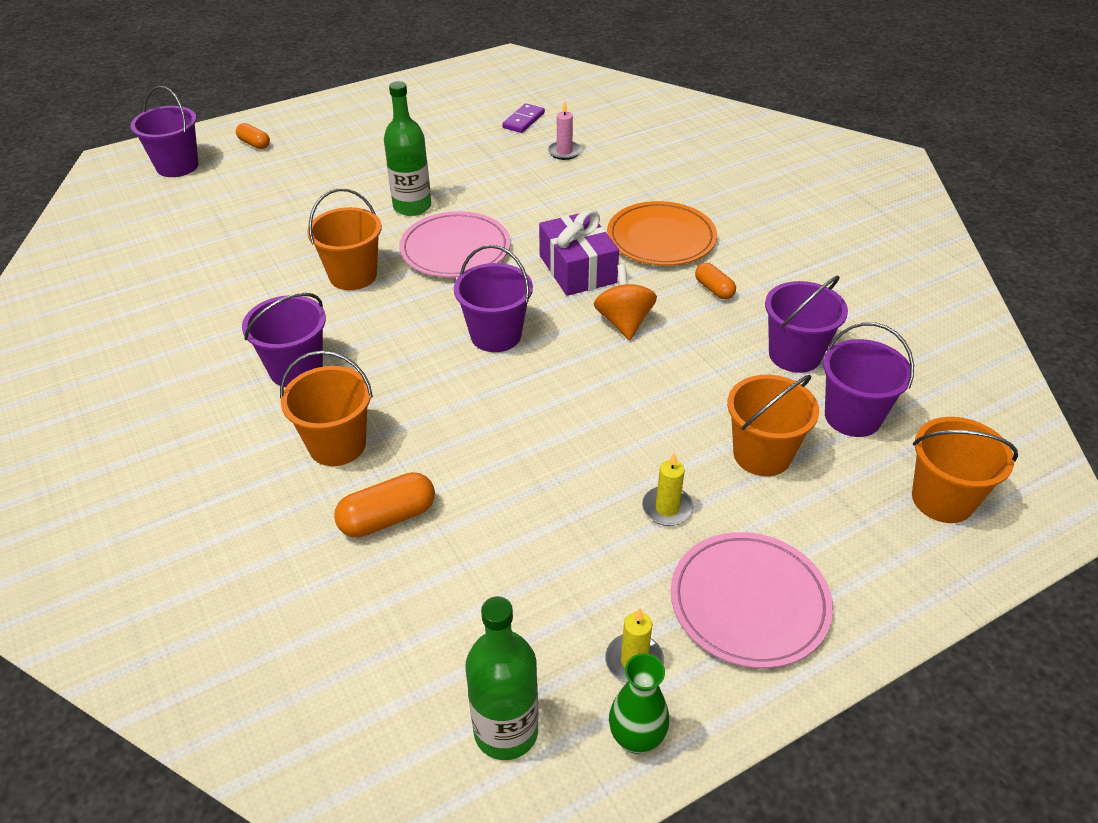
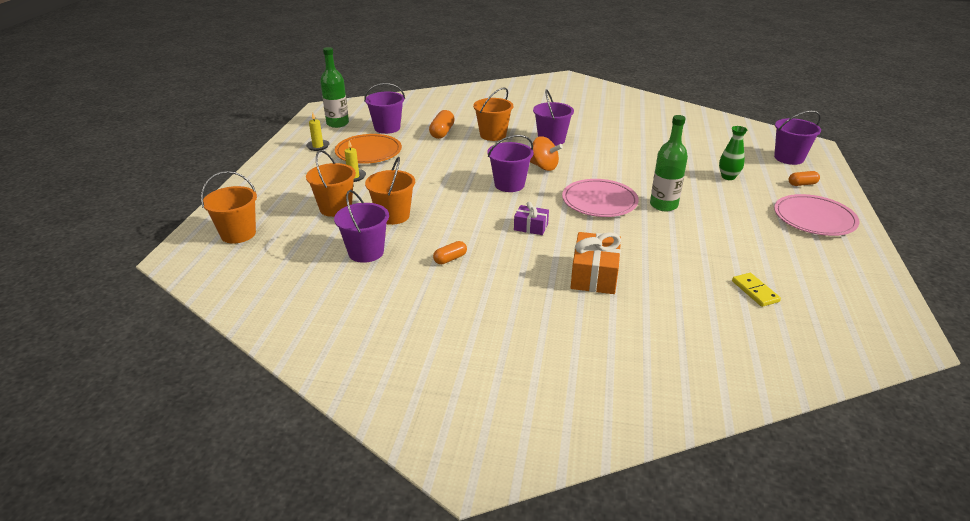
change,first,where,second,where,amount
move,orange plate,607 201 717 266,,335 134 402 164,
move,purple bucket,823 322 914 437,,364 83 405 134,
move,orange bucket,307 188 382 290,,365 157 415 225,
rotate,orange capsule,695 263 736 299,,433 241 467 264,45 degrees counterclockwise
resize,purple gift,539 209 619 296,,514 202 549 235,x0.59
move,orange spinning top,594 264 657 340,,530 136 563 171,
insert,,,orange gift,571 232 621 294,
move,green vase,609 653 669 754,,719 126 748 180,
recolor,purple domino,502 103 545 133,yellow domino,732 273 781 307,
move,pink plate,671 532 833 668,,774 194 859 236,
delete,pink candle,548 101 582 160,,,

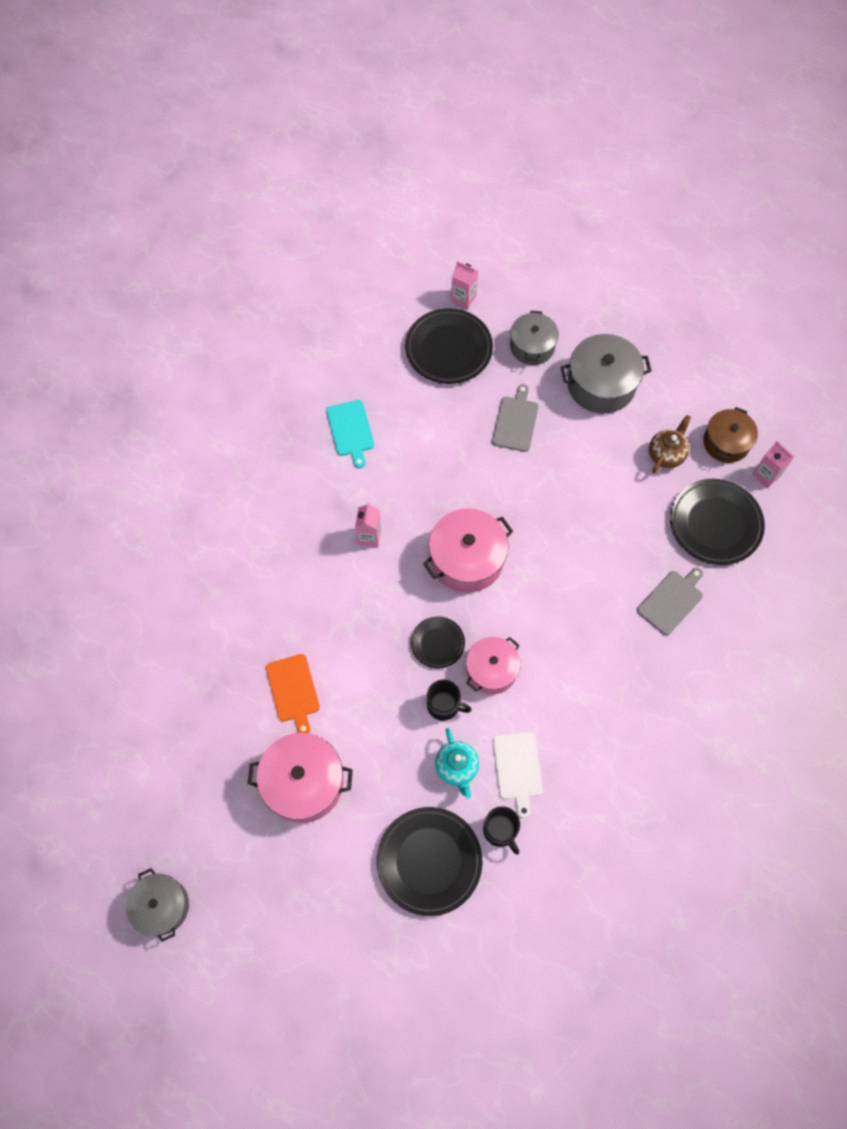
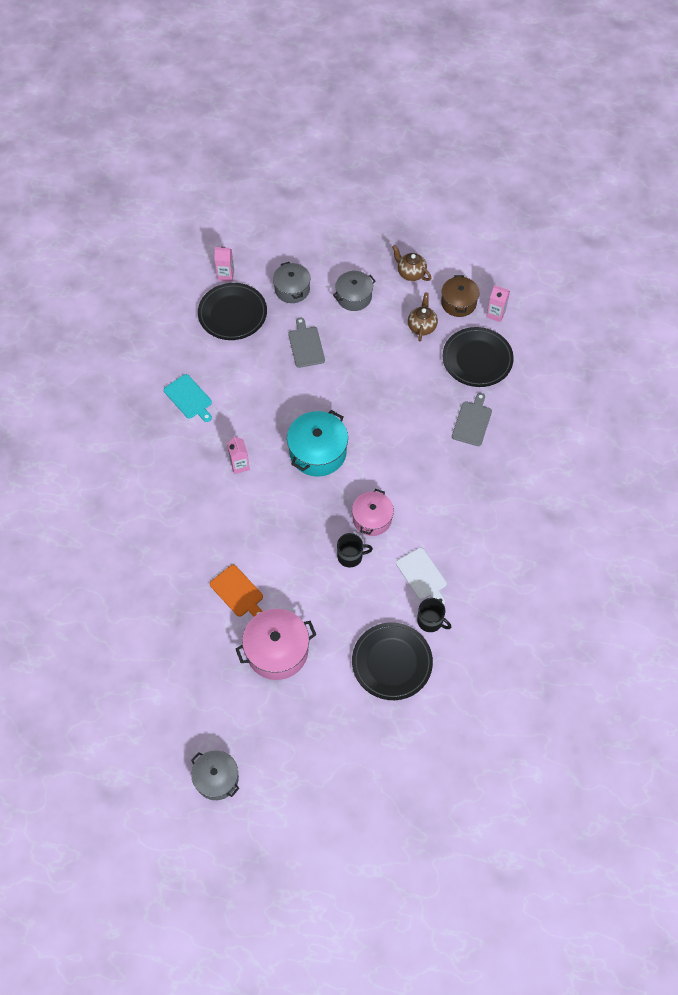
change,first,where,second,where,amount
recolor,pink pot,423 509 513 593,turquoise pot,287 410 348 477,
resize,grey pot,561 334 652 414,,333 271 375 311,x0.67
insert,,,brown teapot,392 245 431 281,
delete,black plate,411 616 465 669,,,
delete,turquoise teapot,435 728 479 799,,,

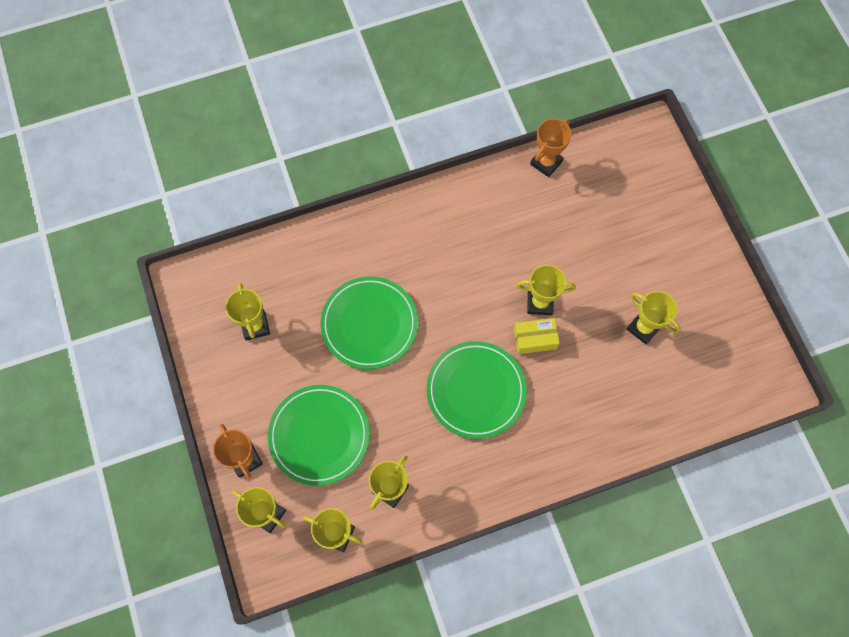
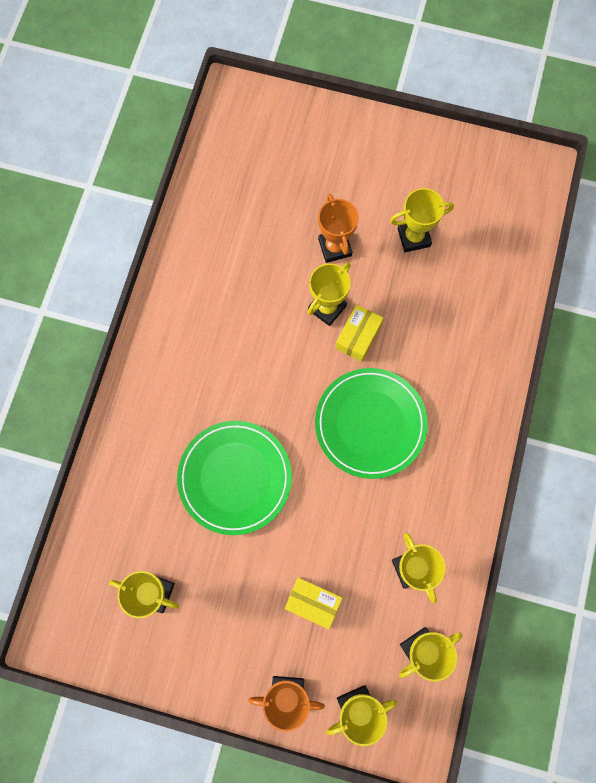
change,first,where,second,where,amount
replace,green plate,268 385 370 486,yellow box,284 577 342 629,
move,orange trophy,530 118 571 177,,318 194 359 263,

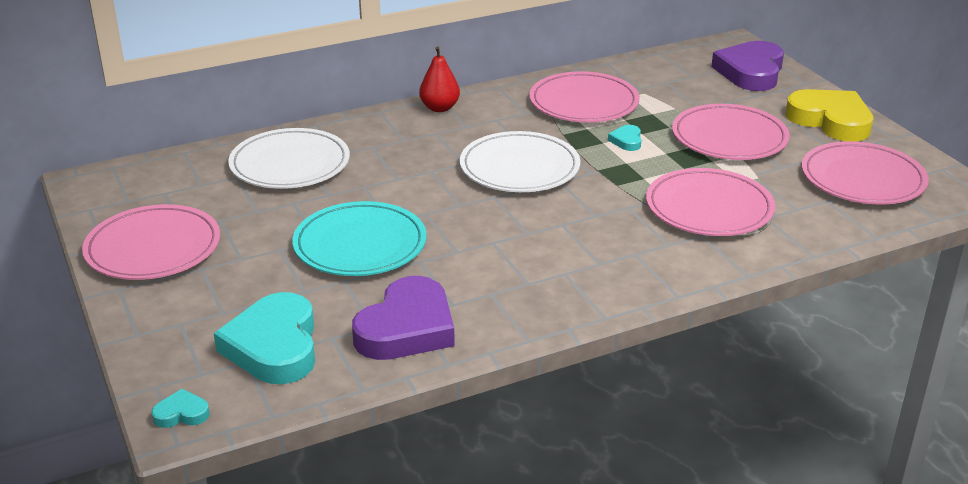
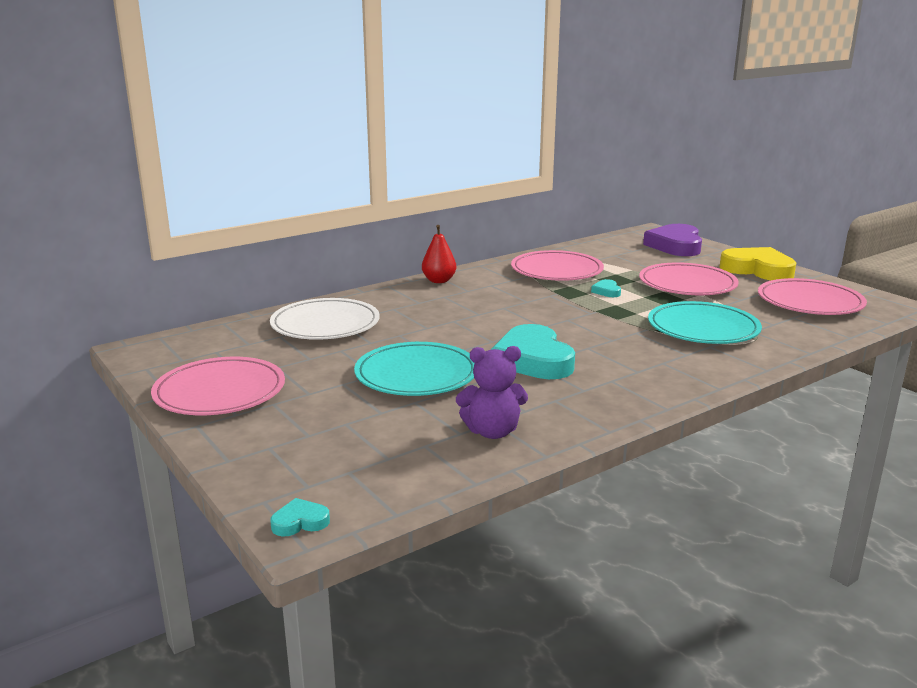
change,first,where,second,where,amount
replace,purple heart,352 276 455 360,purple teddy bear,456 346 528 439,
move,turquoise heart,214 292 315 384,,491 324 575 379,
recolor,pink plate,646 168 775 236,turquoise plate,648 301 762 344,
delete,white plate,460 131 580 192,,,

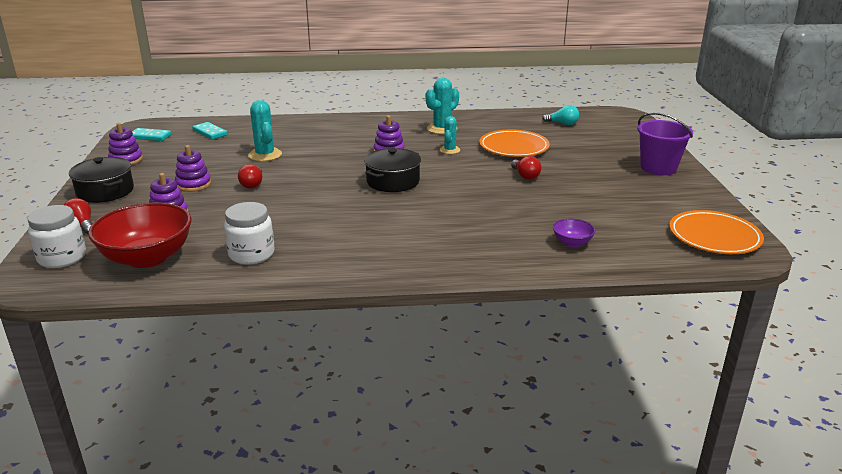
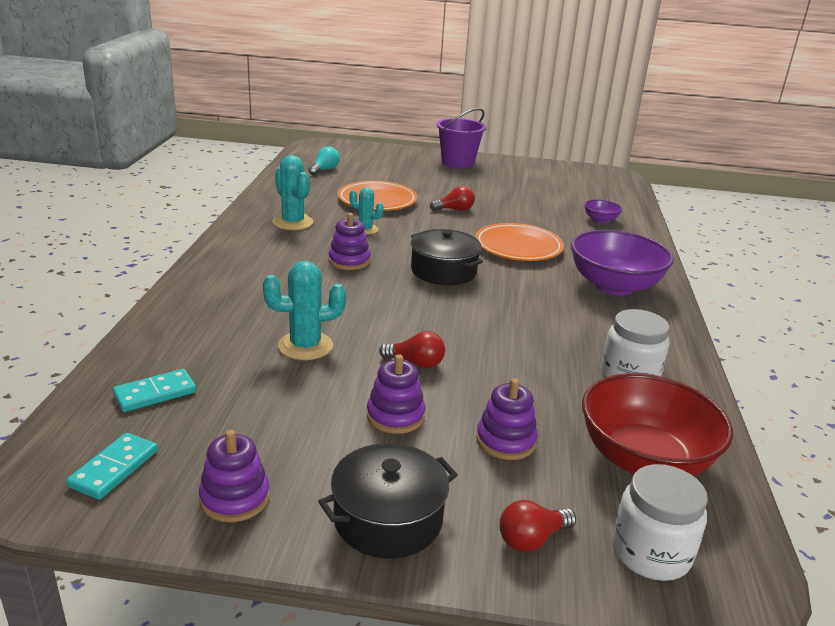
change,first,where,second,where,amount
move,orange plate,669 210 764 254,,475 223 564 261,
insert,,,purple bowl,571 230 674 296,

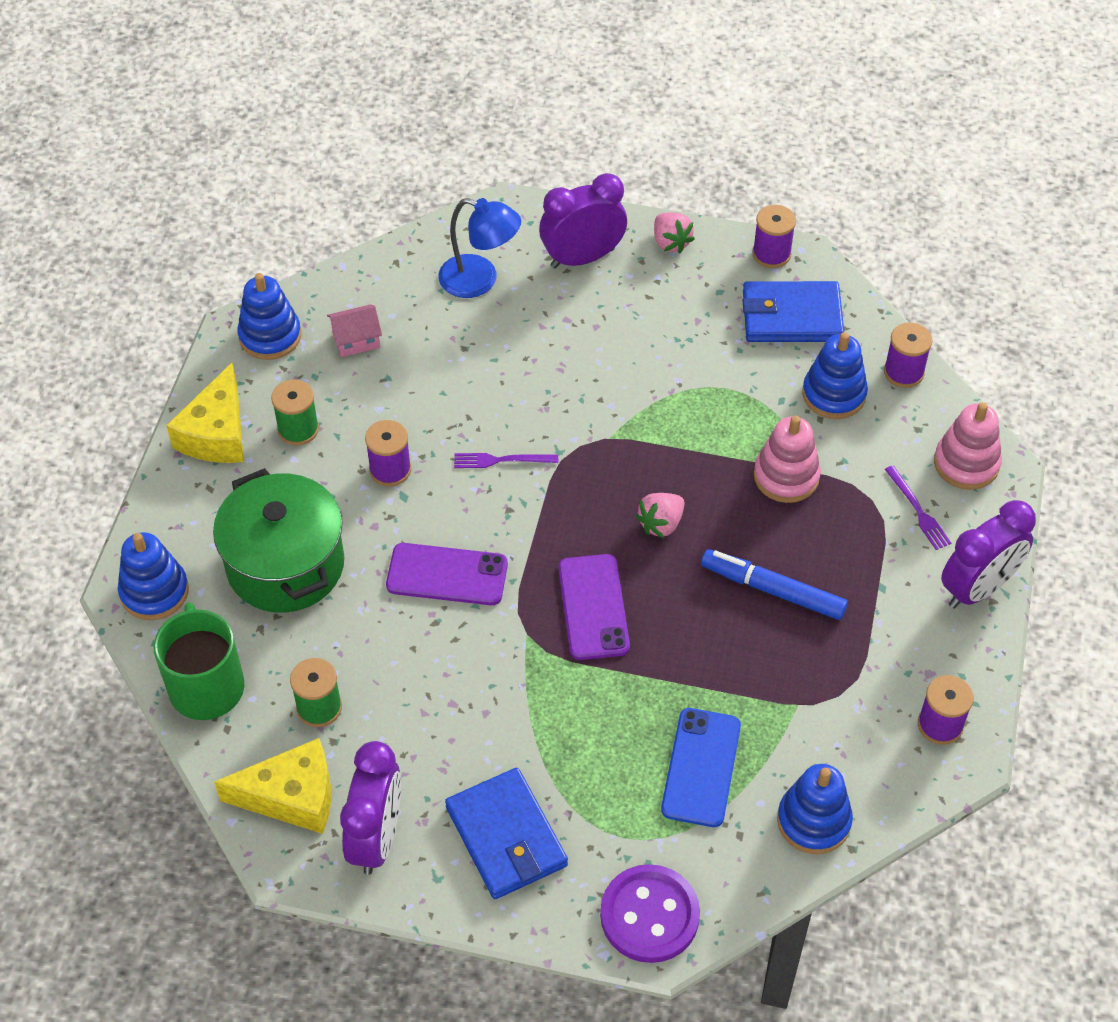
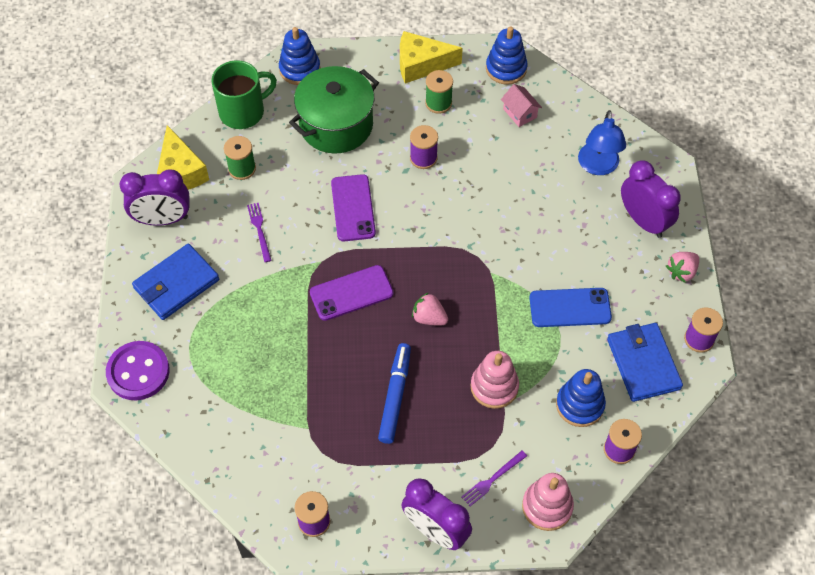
change,first,where,second,where,amount
move,purple fork,454 453 558 468,,247 203 272 262,
move,blue phone,661 708 741 827,,529 288 612 327,
delete,blue stacking toy,777 764 853 854,,,

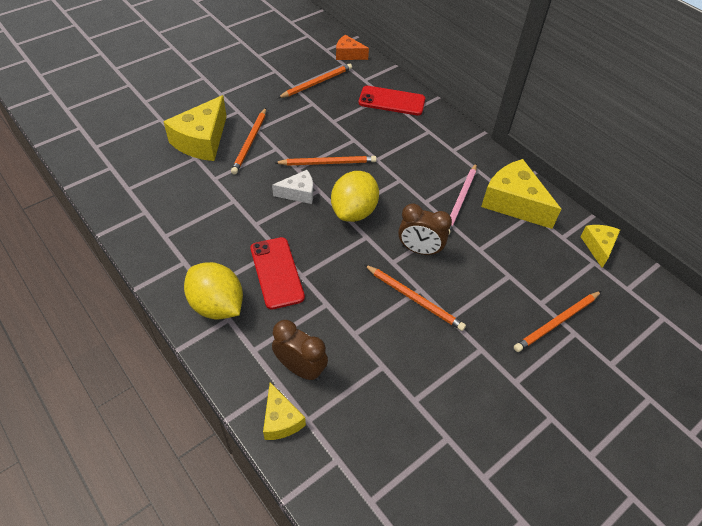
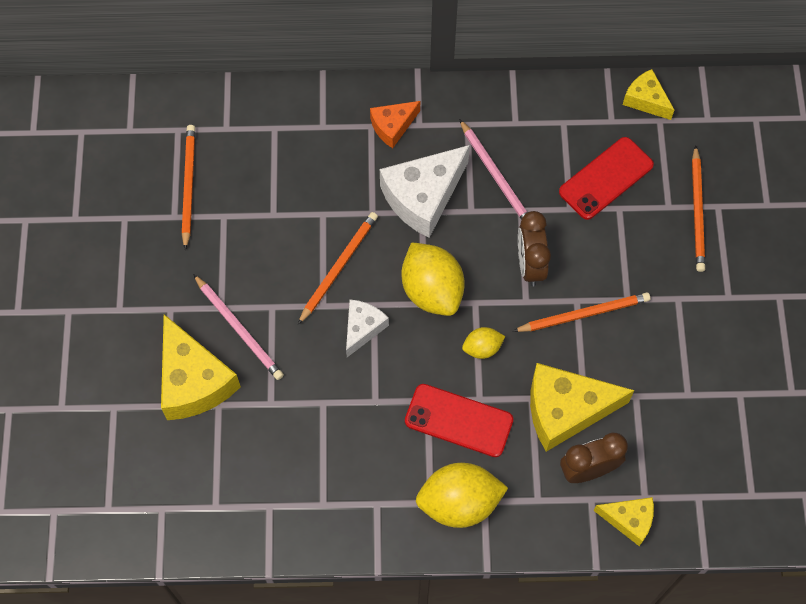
change,first,where,second,where,amount
recolor,orange pencil,231 108 266 174,pink pencil,193 274 284 380,
move,orange cheese,336 35 369 60,,370 101 420 148,
insert,,,white cheese,380 145 470 238,
insert,,,yellow lemon,462 327 505 359,
rotate,brown clock,398 203 452 256,,518 211 551 286,120 degrees clockwise
move,yellow cheese,481 159 561 229,,530 363 635 452,
move,red phone,359 86 425 115,,559 137 654 220,

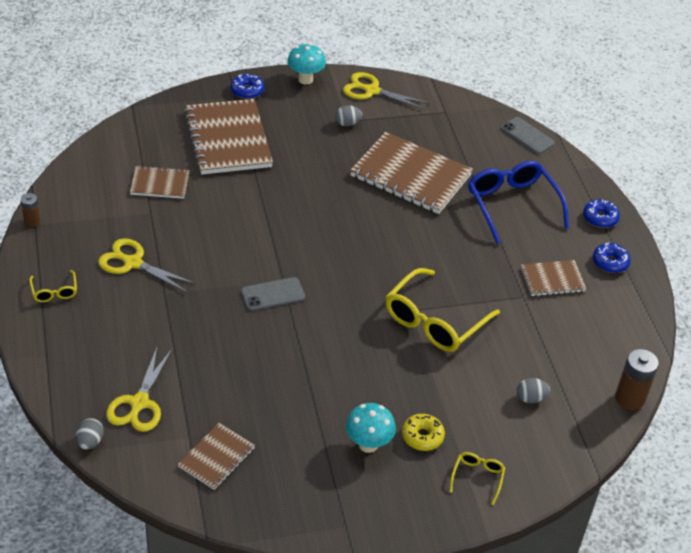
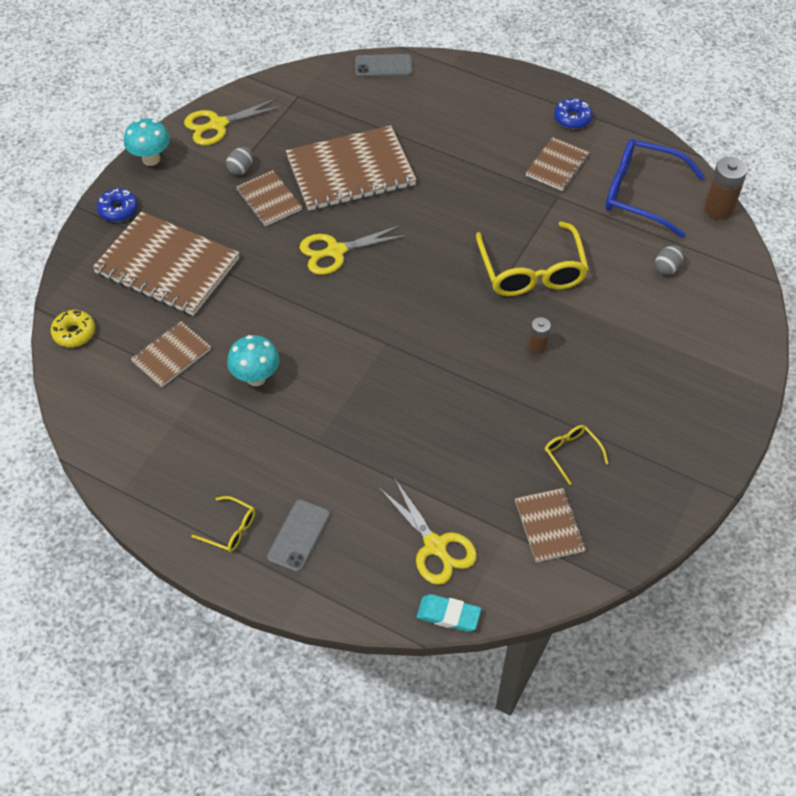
change,first,where,second,where,amount
move,yellow donut,402 414 445 451,,51 310 95 347,
move,turquoise mushroom,345 403 396 453,,227 335 279 386,
insert,,,brown notebook,236 170 302 226,
move,grey phone,241 277 305 311,,267 500 330 572,
move,yellow scissors,98 238 196 292,,300 225 408 275,
replace,grey egg,76 418 104 450,turquoise eraser,416 594 481 632,
move,brown battery,21 193 40 227,,528 317 551 354,
move,yellow glasses,449 452 505 505,,545 425 609 485,
move,blue glasses,468 161 569 244,,606 139 705 238,
delete,blue donut,583 199 620 228,,,

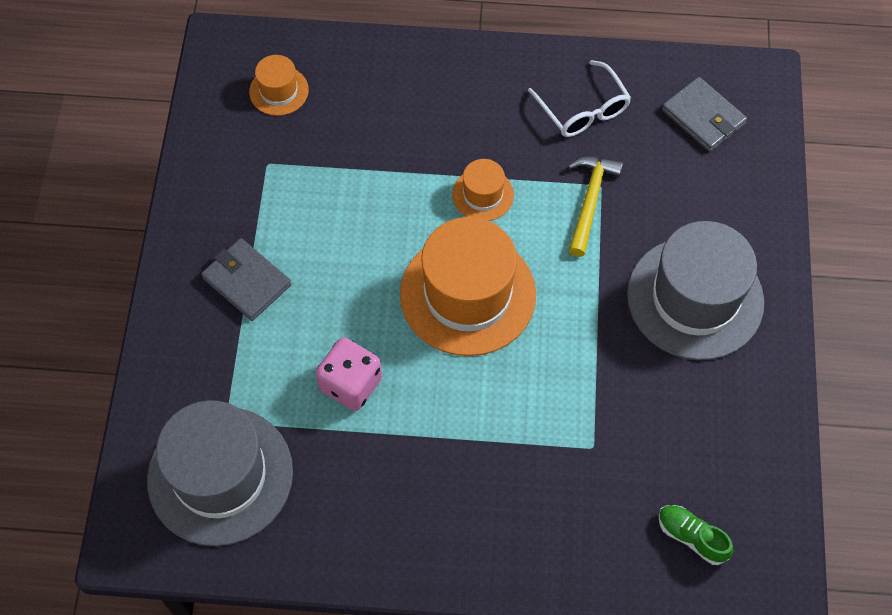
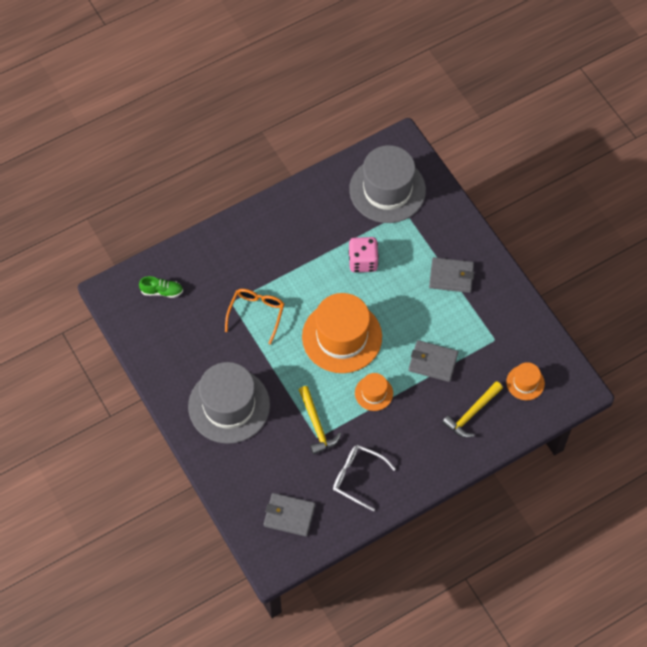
change,first,where,second,where,amount
insert,,,orange glasses,225 289 284 344,
insert,,,grey wallet,409 340 458 382,
insert,,,yellow hammer,442 381 503 438,

